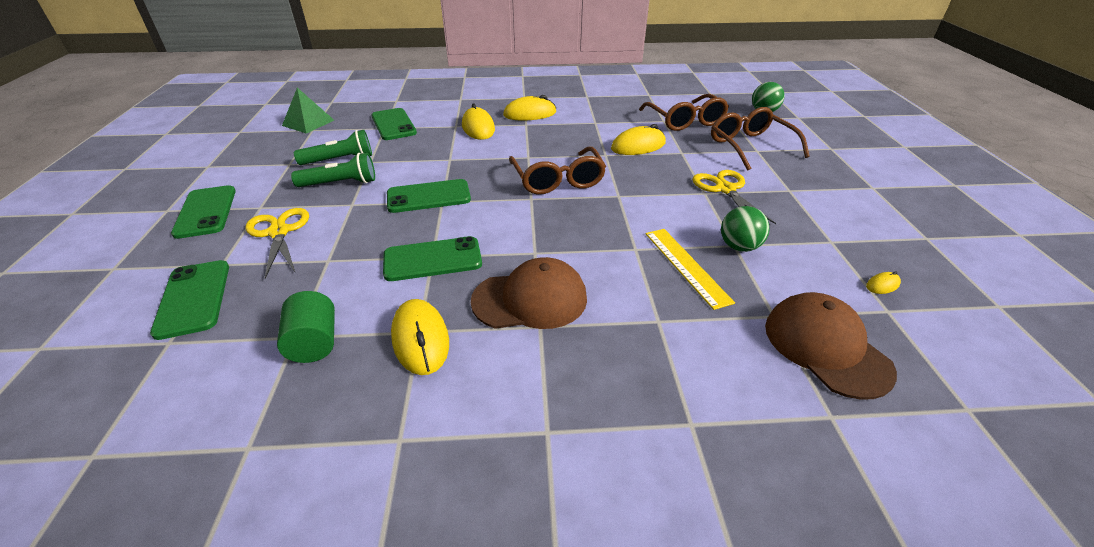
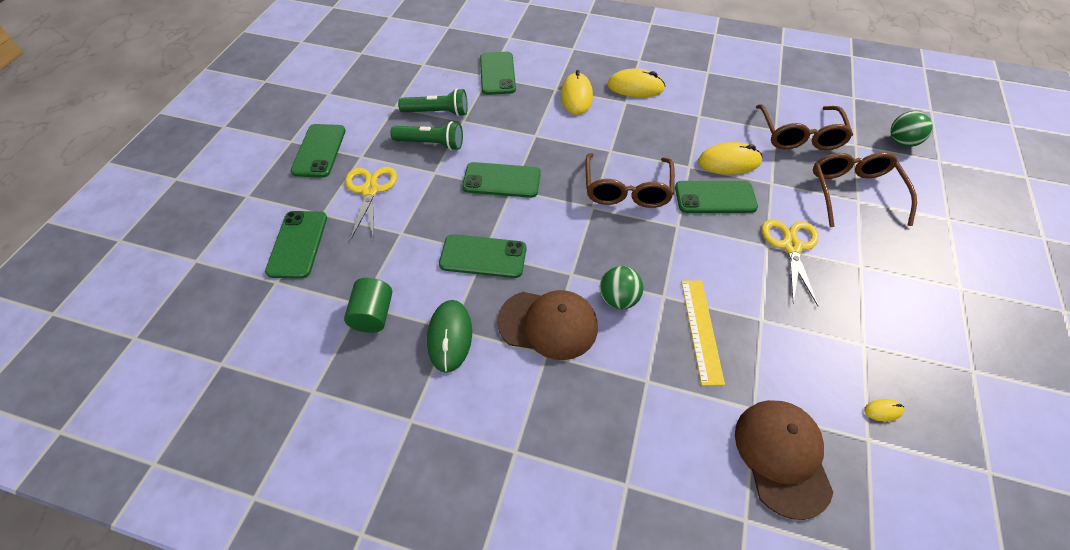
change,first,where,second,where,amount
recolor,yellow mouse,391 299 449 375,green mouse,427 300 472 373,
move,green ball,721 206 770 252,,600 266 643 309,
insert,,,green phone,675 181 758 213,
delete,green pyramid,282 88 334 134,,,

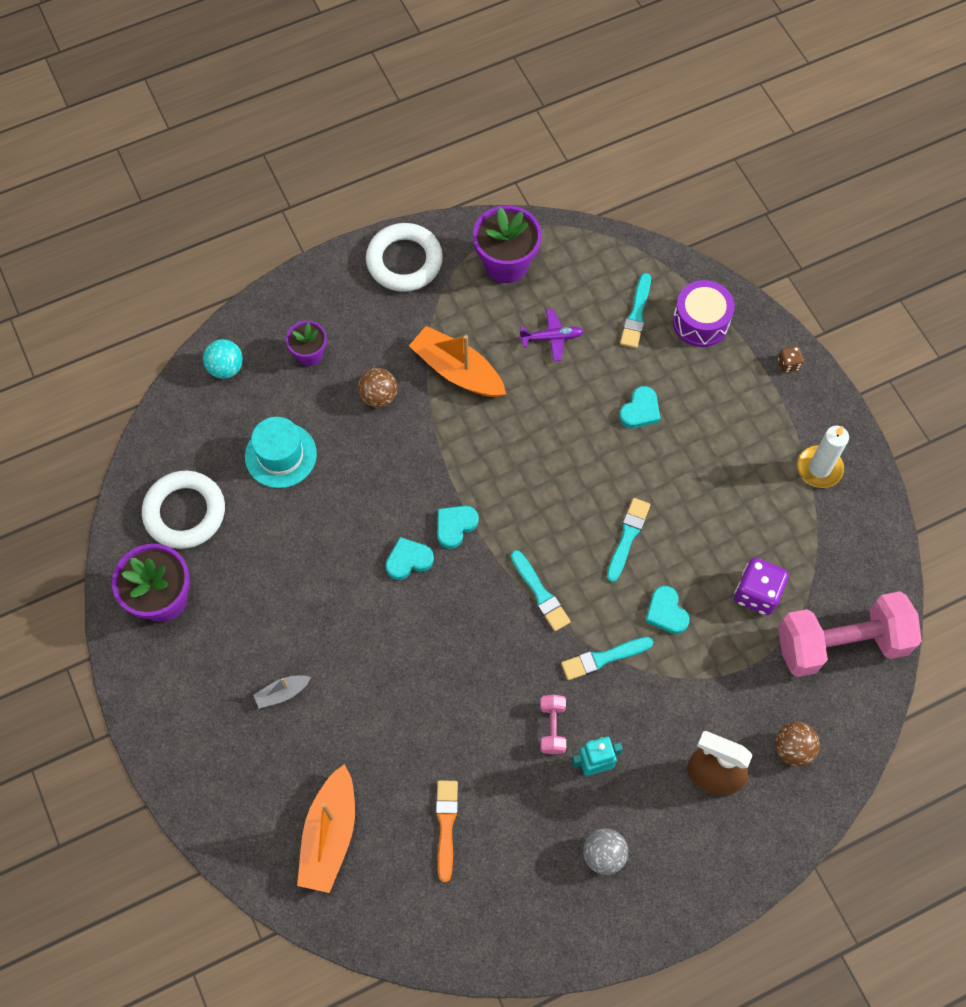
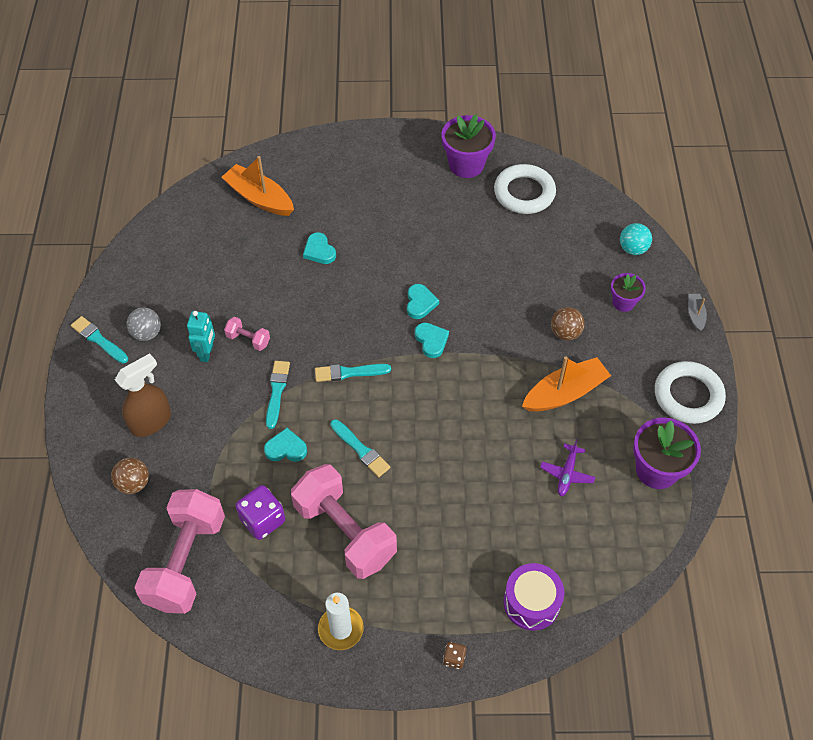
change,first,where,second,where,amount
move,turquoise brush,620 273 651 348,,71 316 128 364,
insert,,,pink dumbbell,291 464 397 579,
move,turquoise heart,619 386 660 428,,303 232 336 264,
move,grey boat,253 675 311 709,,688 294 707 332,
delete,turquoise hat,245 417 317 488,,,
delete,orange brush,436 780 458 882,,,

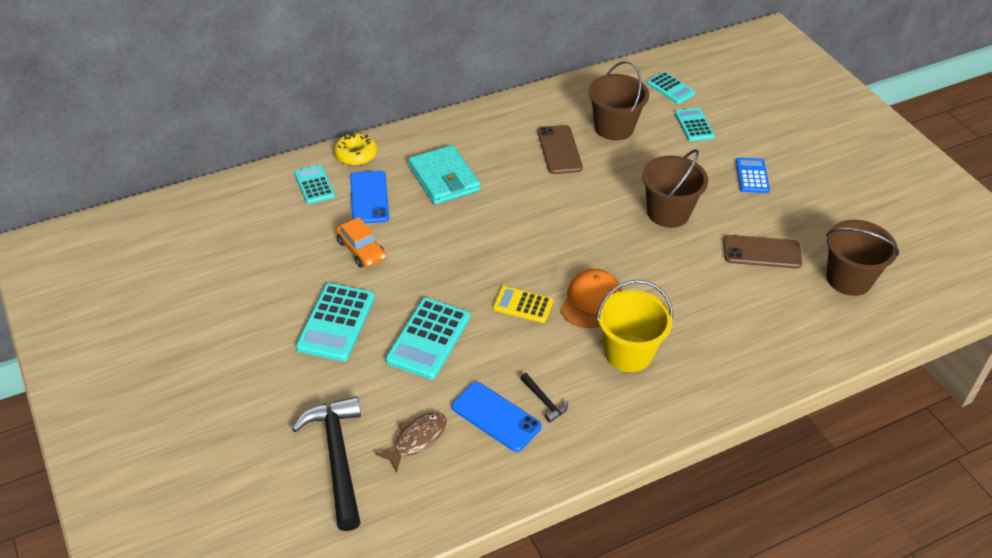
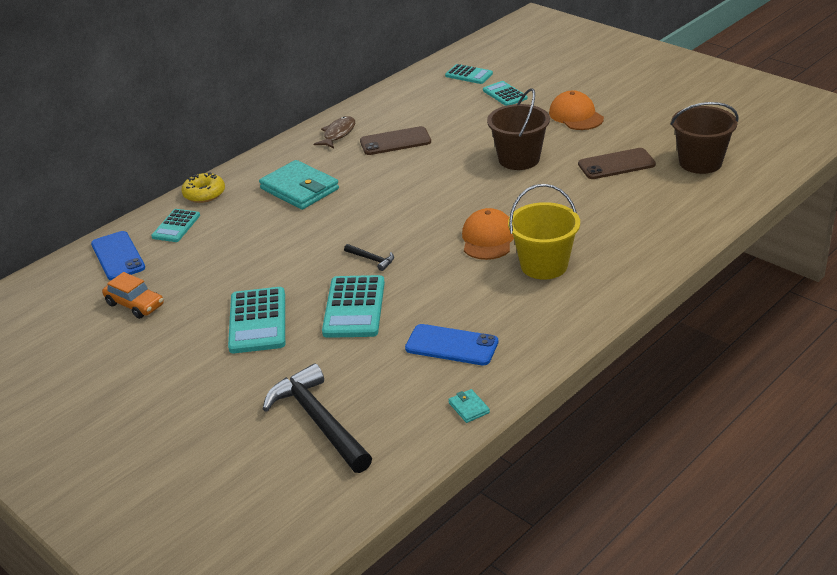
change,first,where,second,where,amount
move,blue phone,350 170 389 224,,91 231 145 280,
move,orange car,336 217 386 268,,102 272 164 319,
rotate,turquoise calculator,294 165 335 204,,151 209 200 242,120 degrees counterclockwise
move,brown fish,375 412 447 473,,314 116 355 148,
move,black hammer,520 373 568 423,,344 244 394 271,
rotate,brown phone,538 125 583 174,,360 126 431 155,75 degrees counterclockwise
insert,,,turquoise wallet,448 389 490 423,
replace,blue calculator,736 157 770 193,orange cap,549 91 604 130,
delete,yellow calculator,493 286 553 323,,,
delete,brown bucket,588 61 649 140,,,

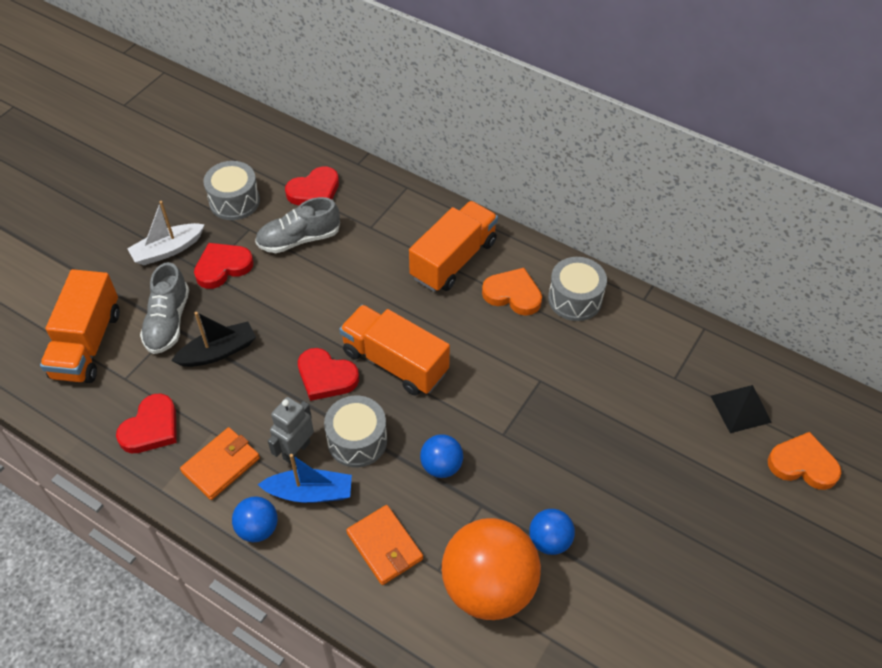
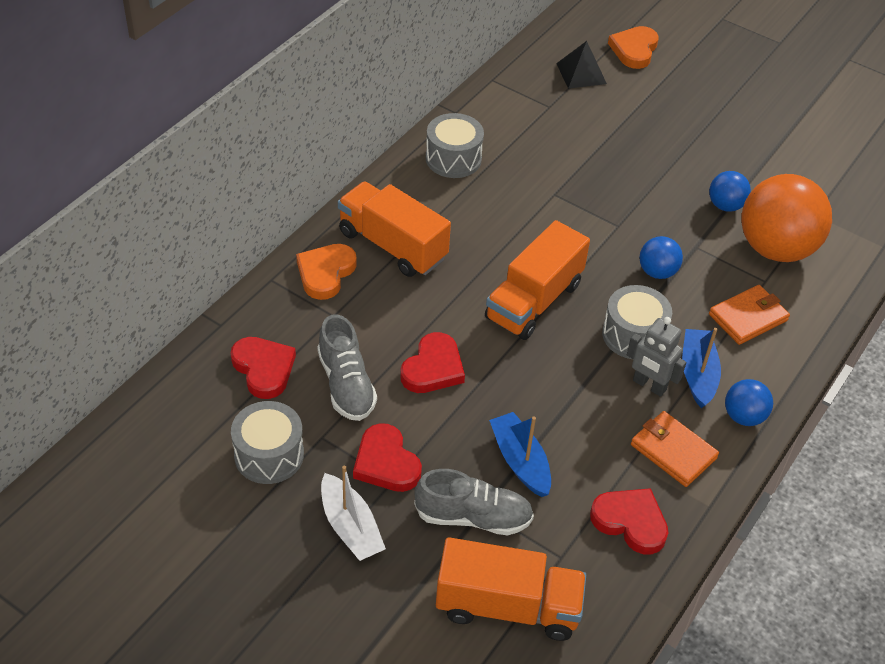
change,first,where,second,where,amount
move,orange heart,482 268 542 316,,296 244 357 300,
move,red heart,298 348 359 401,,400 332 465 393,
recolor,black boat,171 312 256 367,blue boat,489 412 551 497,

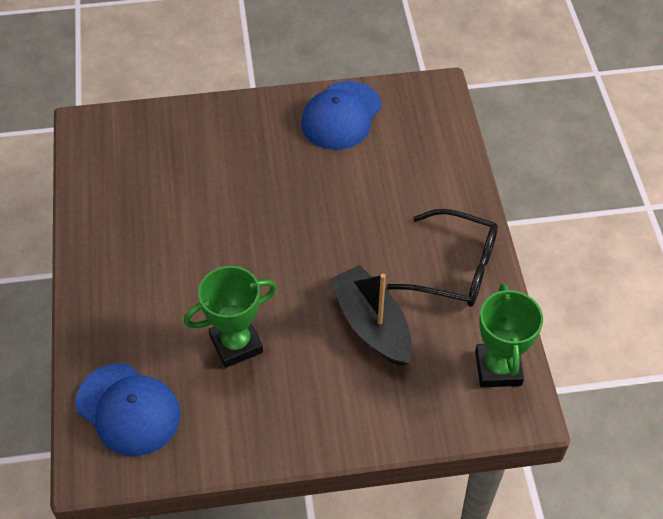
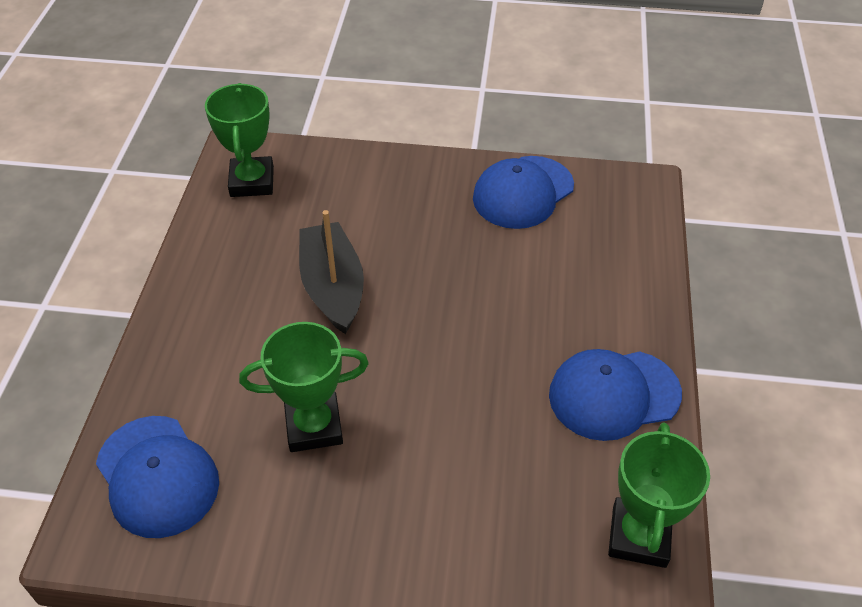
change,first,where,second,where,amount
insert,,,green trophy,205 83 274 197,
move,black boat,329 265 412 366,,299 210 364 334,
replace,black glasses,387 209 498 307,blue cap,549 349 682 441,

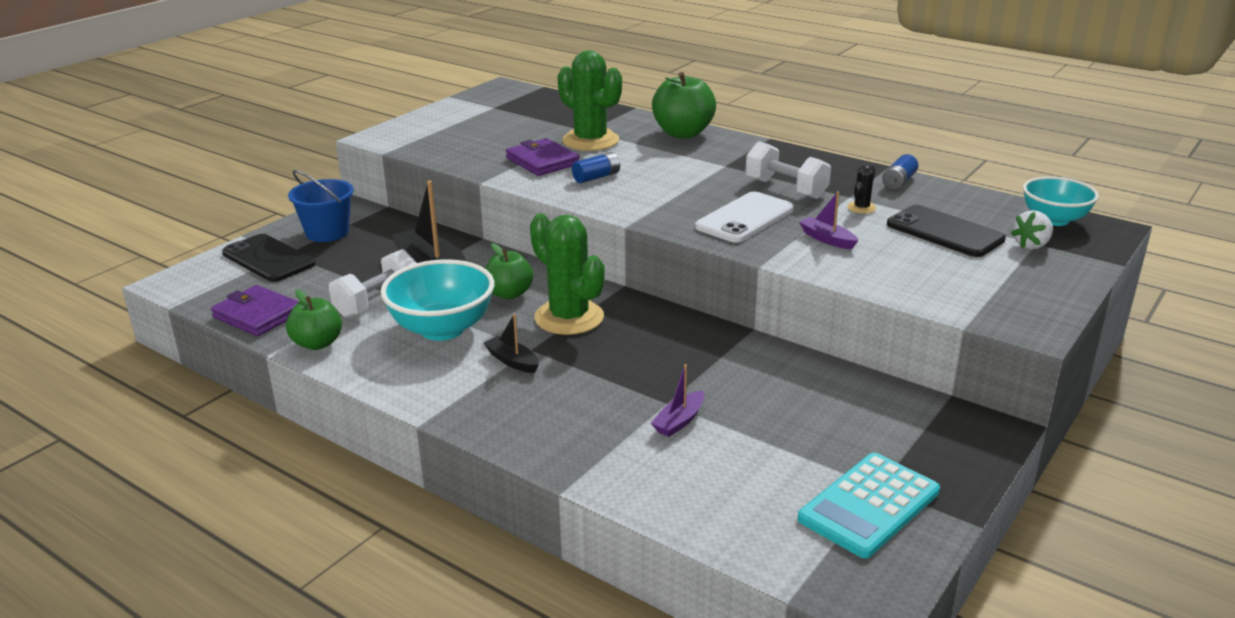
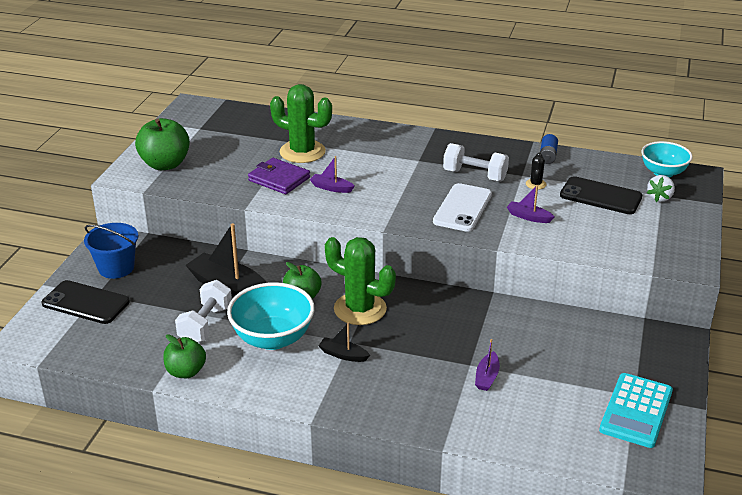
change,first,where,second,where,amount
move,green apple,652 72 716 138,,135 118 190 170,
replace,blue battery,572 152 620 183,purple boat,310 156 355 193,
delete,purple wallet,211 285 299 336,,,

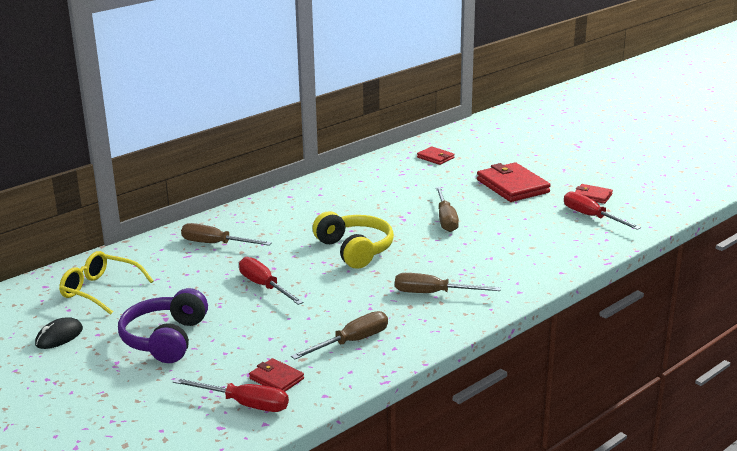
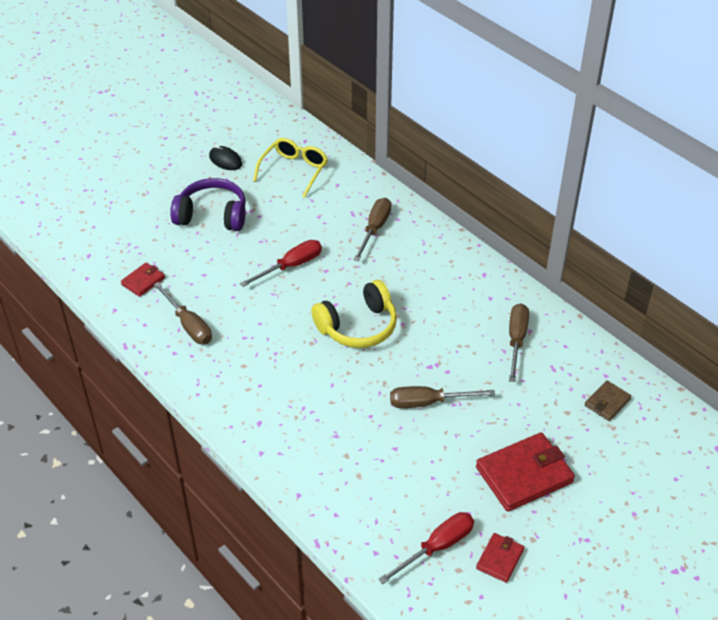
change,first,where,second,where,amount
move,brown screwdriver,395 273 501 293,,509 303 529 382,
recolor,red wallet,417 146 455 165,brown wallet,585 380 632 421,
delete,red screwdriver,173 378 289 412,,,

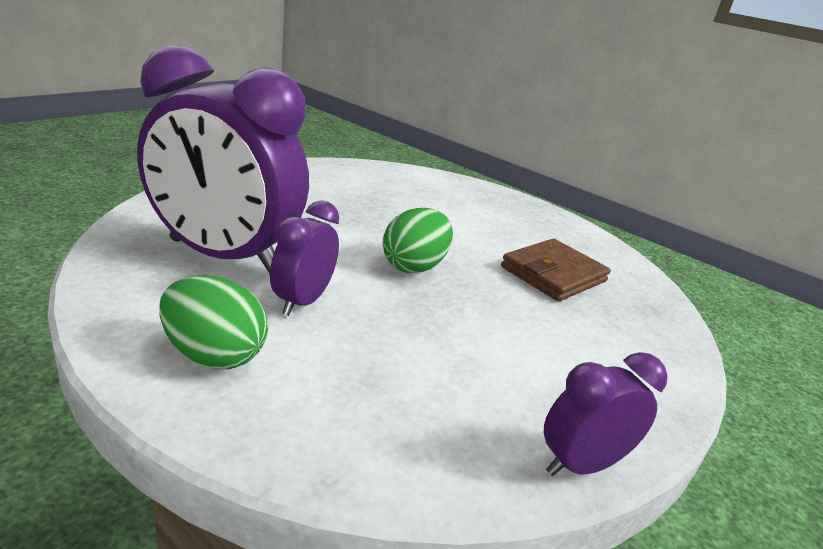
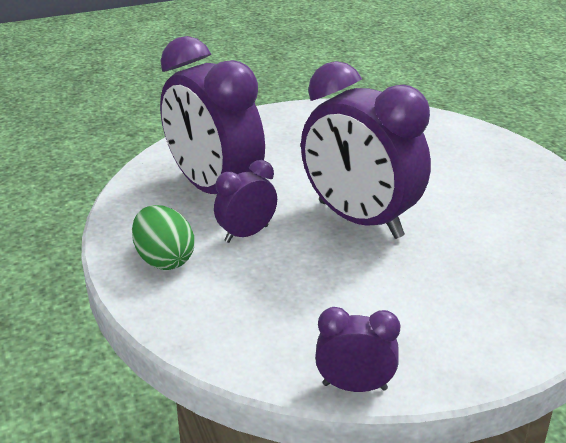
change,first,where,second,where,amount
replace,green egg,382 208 453 273,purple clock,301 61 431 239,
delete,brown wallet,501 239 611 301,,,

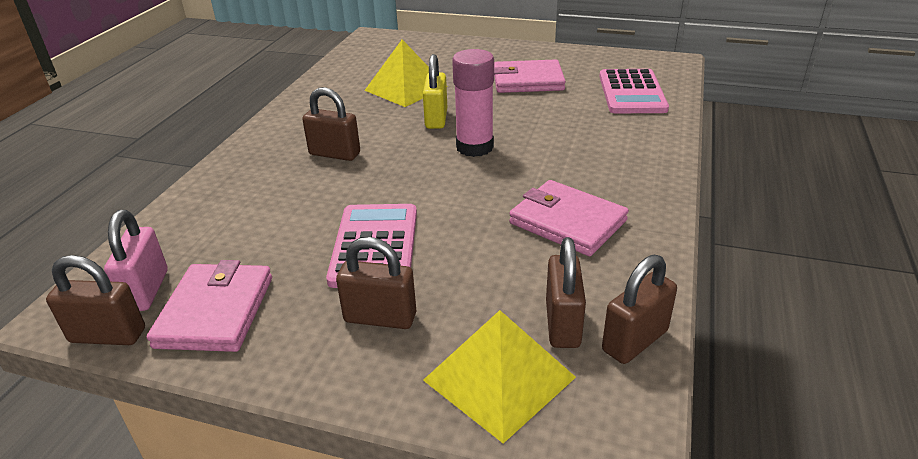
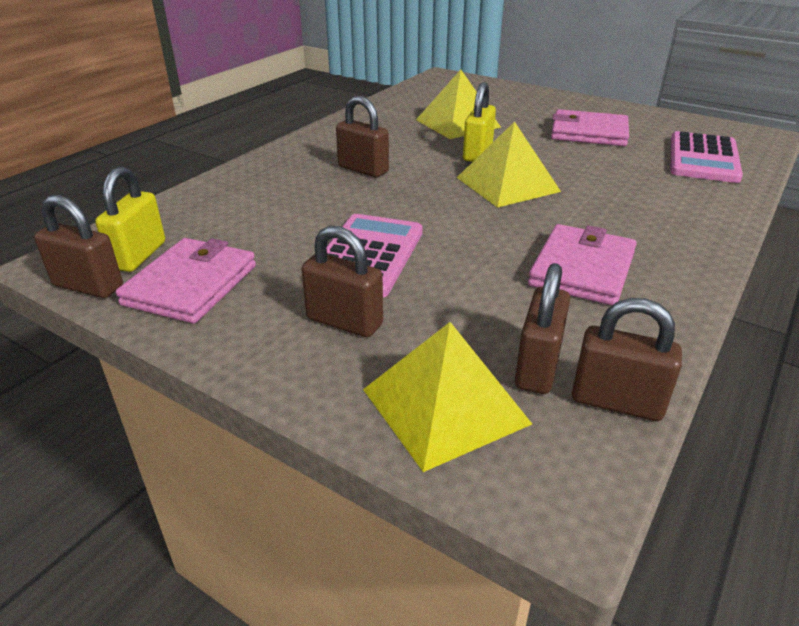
change,first,where,second,where,amount
recolor,pink padlock,104 210 168 311,yellow padlock,95 167 165 272,
replace,pink glue stick,452 49 494 157,yellow pyramid,457 121 561 208,
rotate,pink wallet,509 180 629 256,,528 224 637 305,60 degrees clockwise
rotate,brown padlock,602 255 677 364,,572 298 682 421,45 degrees clockwise

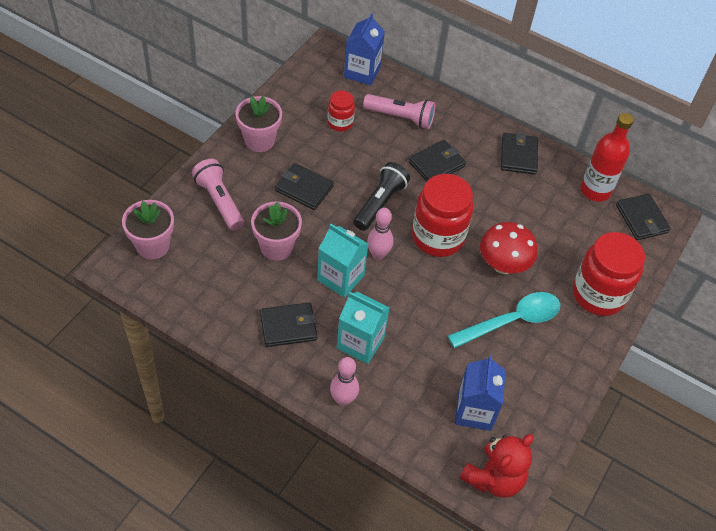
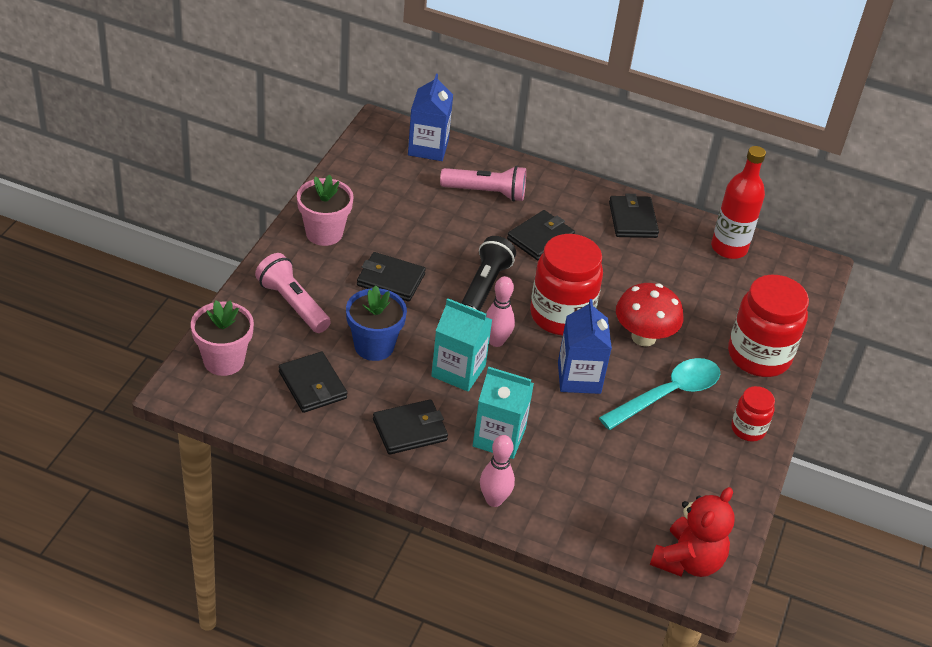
change,first,where,second,where,amount
move,black wallet,616 194 671 240,,279 352 347 413,
recolor,pink flower pot,251 201 302 261,blue flower pot,346 285 407 361,
move,blue carton,455 355 506 431,,558 299 612 394,
move,red jar,328 90 355 131,,731 386 775 442,

